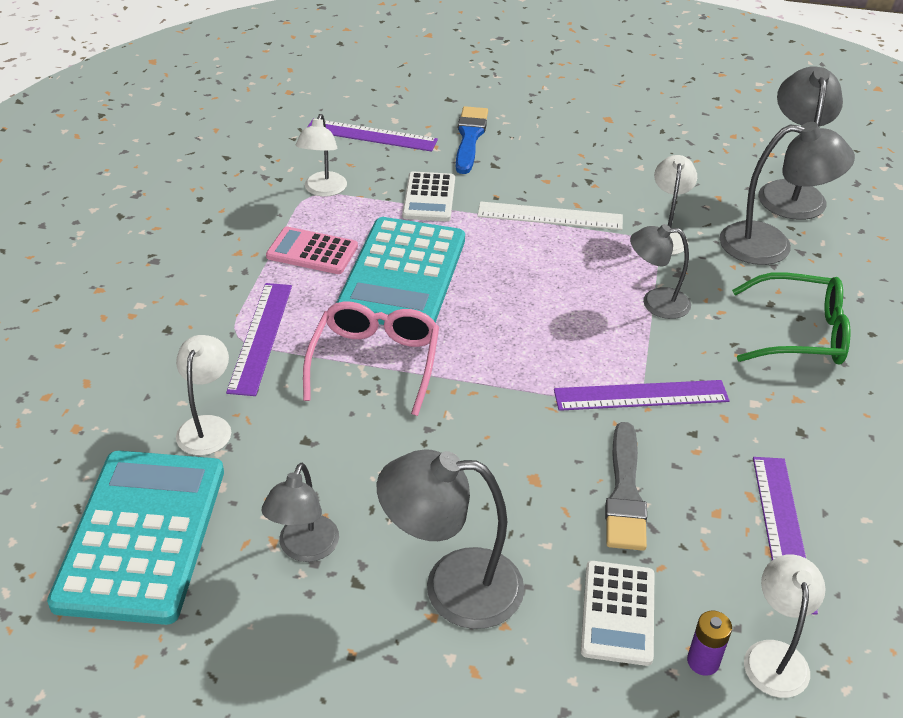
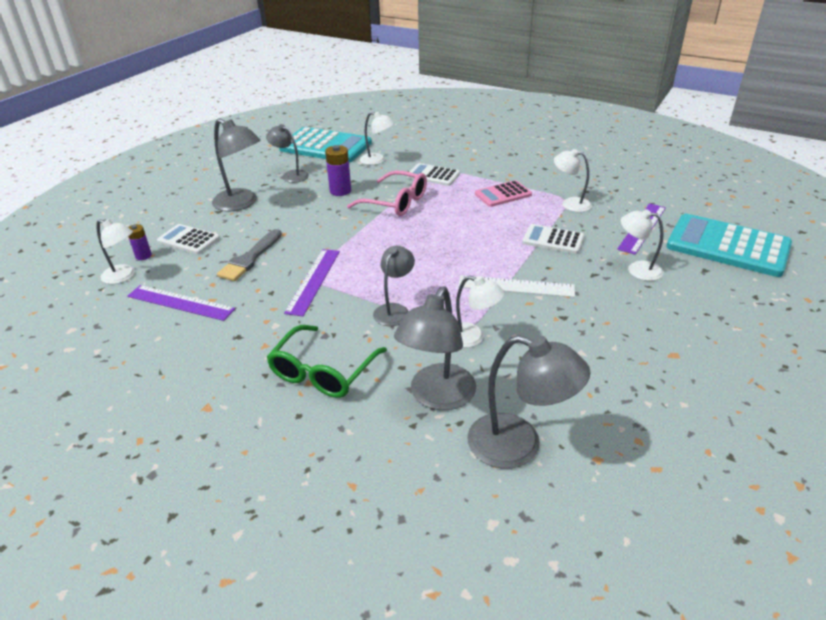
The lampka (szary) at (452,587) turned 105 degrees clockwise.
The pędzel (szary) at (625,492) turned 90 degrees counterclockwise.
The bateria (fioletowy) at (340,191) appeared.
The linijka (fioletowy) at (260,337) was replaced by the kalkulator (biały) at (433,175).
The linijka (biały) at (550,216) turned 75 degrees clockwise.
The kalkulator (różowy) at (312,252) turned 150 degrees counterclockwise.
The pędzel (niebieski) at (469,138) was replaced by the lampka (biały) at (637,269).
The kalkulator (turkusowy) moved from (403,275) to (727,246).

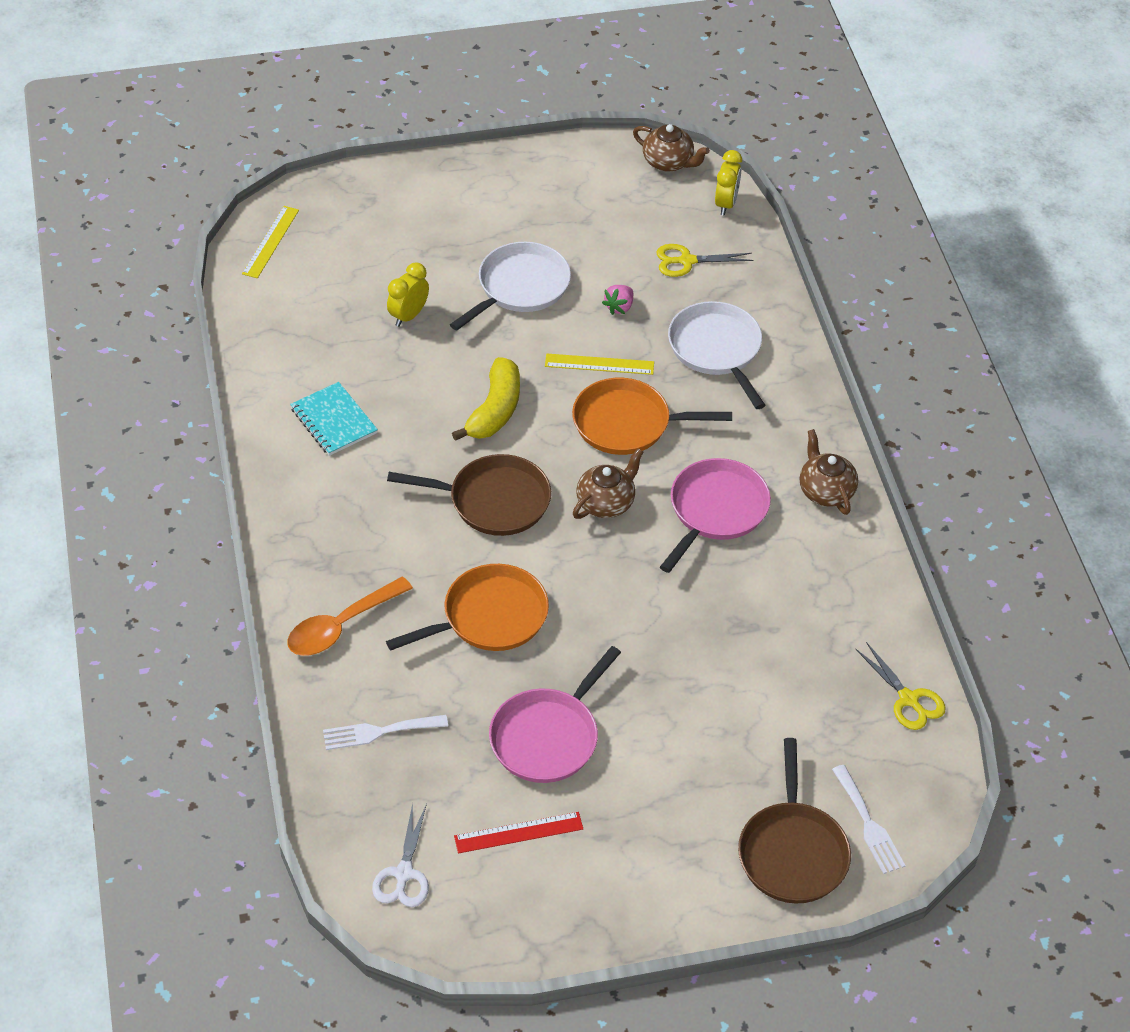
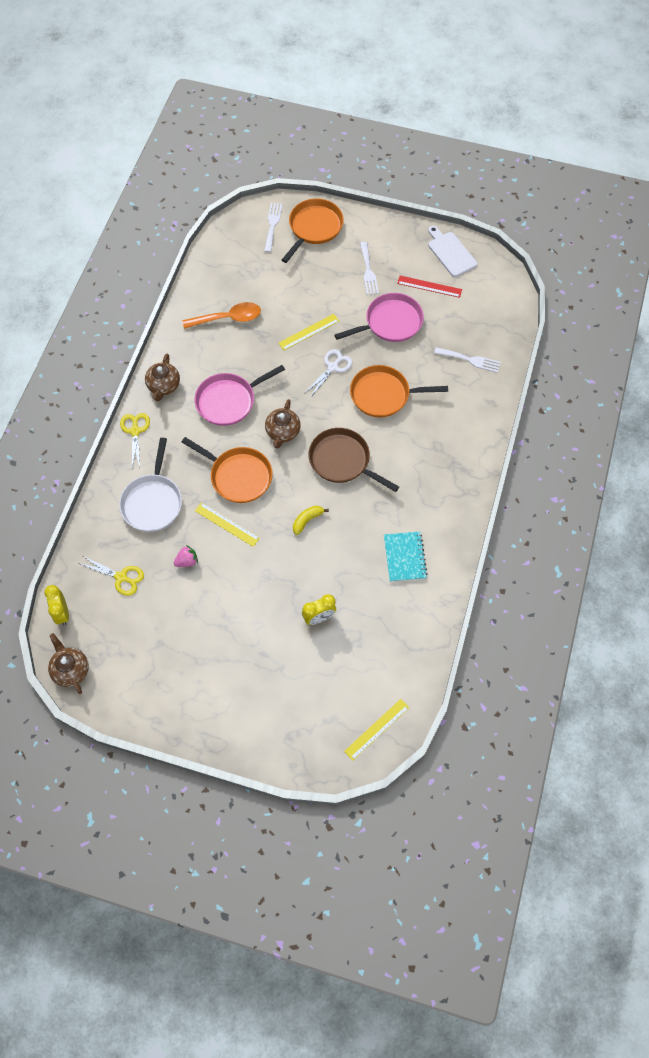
The budzik (żółty) at (726,204) turned 60 degrees counterclockwise.
The nożyczki (żółty) moved from (909,700) to (135,431).
The łyżka (pomarańczowy) moved from (341,626) to (228,318).
The imbryk (brązowy) at (606,502) turned 60 degrees counterclockwise.
The linijka (żółty) at (308,332) appeared.
The patelnia (brązowy) at (792,852) became the patelnia (pomarańczowy) at (314,228).
The banan (żółty) at (494,410) changed to 0.57 times the size.
The nożyczki (biały) moved from (403,874) to (333,367).
The widelec (biały) at (368,271) appeared.
The deska do krojenia (biały) at (450,253) appeared.
The patelnia (biały) at (520,287) disappeared.

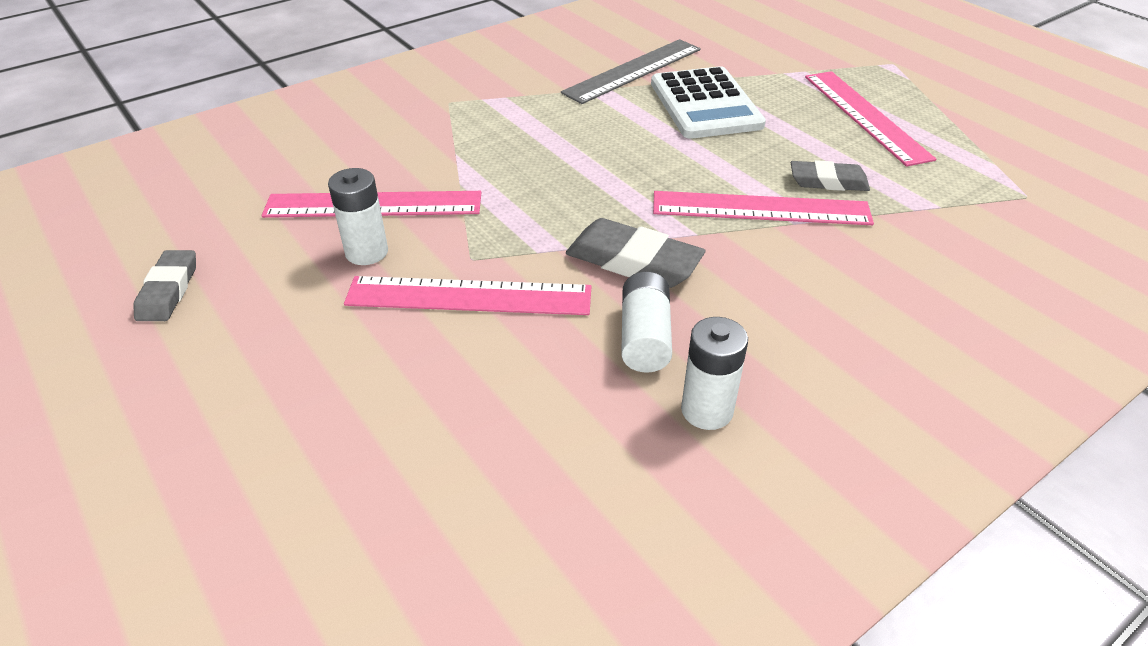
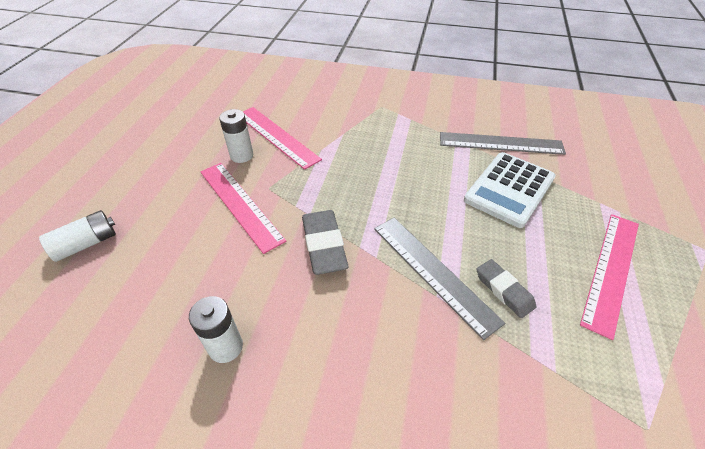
The bateria (biały) moved from (644,337) to (86,244).
The linijka (różowy) at (760,209) became the linijka (szary) at (433,272).
The gumka do mazania (szary) at (168,290) disappeared.

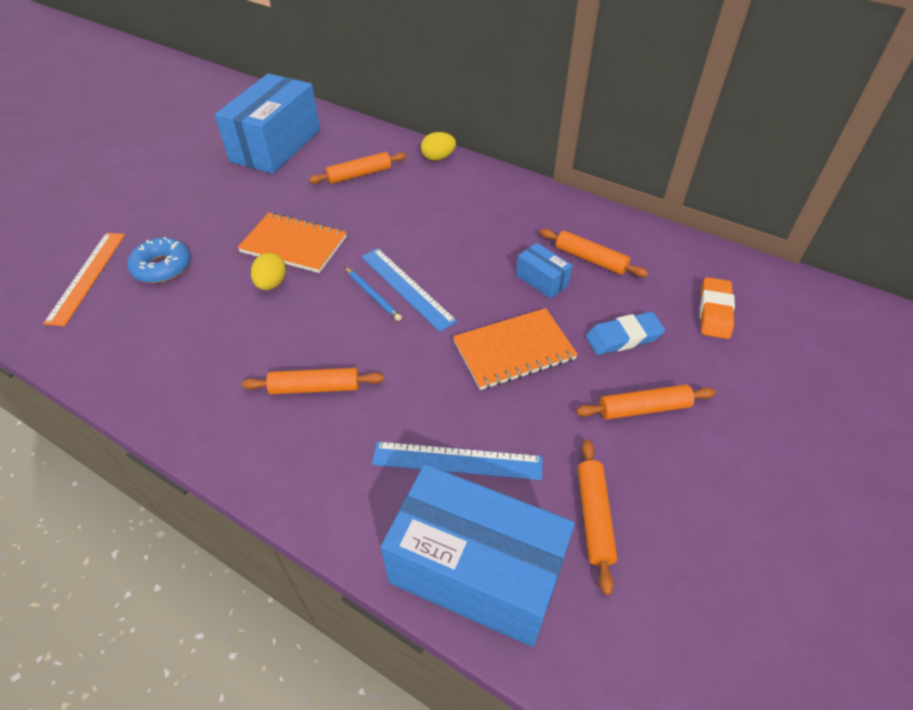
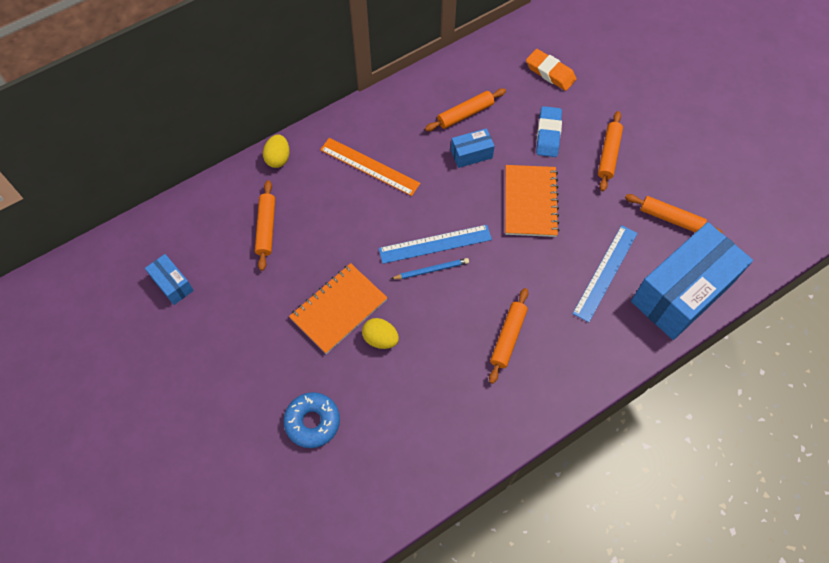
The pudełko (niebieski) at (276,145) changed to 0.43 times the size.
The linijka (pomarańczowy) moved from (87,276) to (369,166).

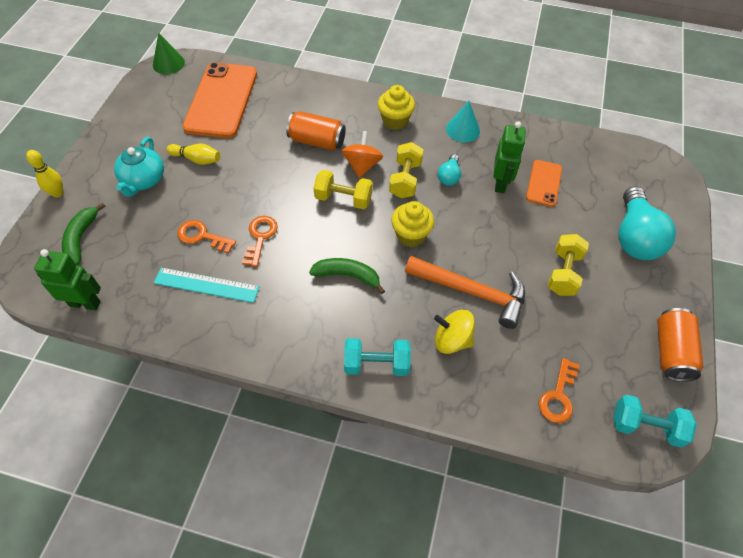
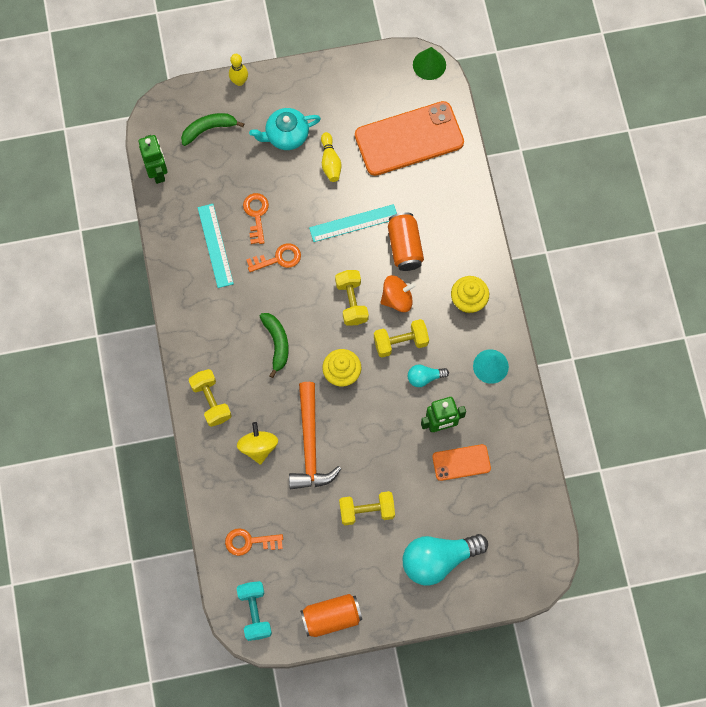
The hantel (turkusowy) at (376,364) became the hantel (żółty) at (211,401).
The linijka (turkusowy) at (353,223) appeared.

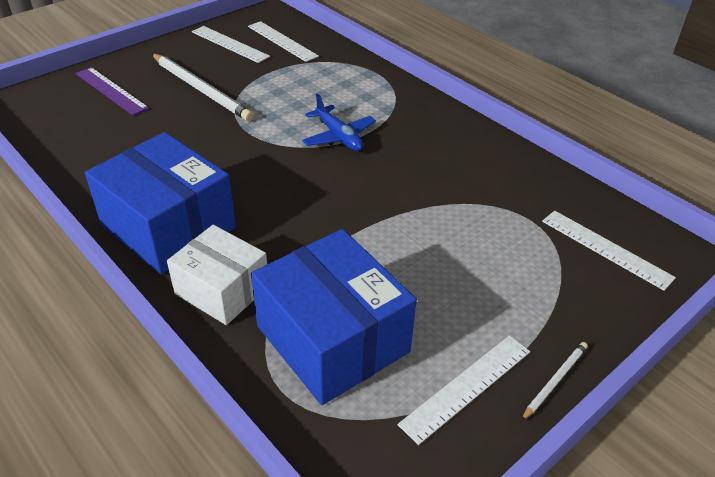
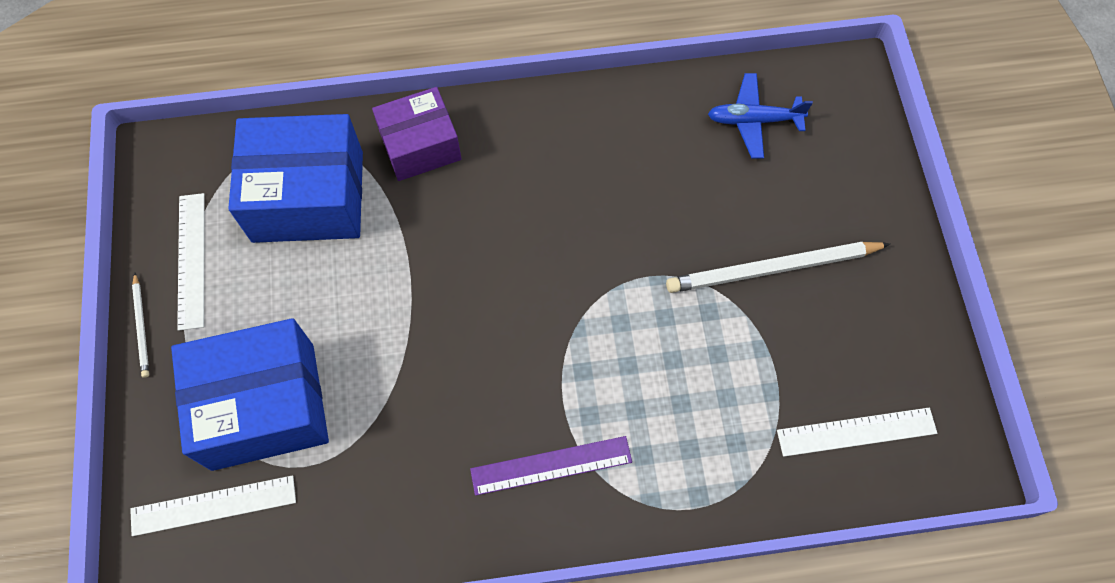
The pudełko (niebieski) moved from (168,226) to (263,406).
The pudełko (biały) at (222,290) became the pudełko (fioletowy) at (420,146).
The linijka (fioletowy) moved from (111,91) to (551,465).
The samolot (niebieski) moved from (338,136) to (754,120).
The linijka (biały) at (230,44) disappeared.

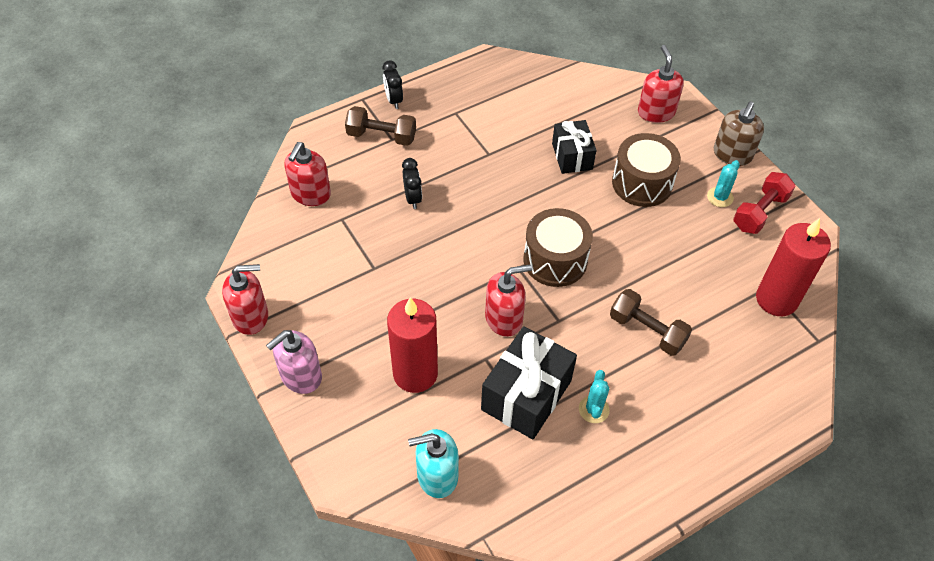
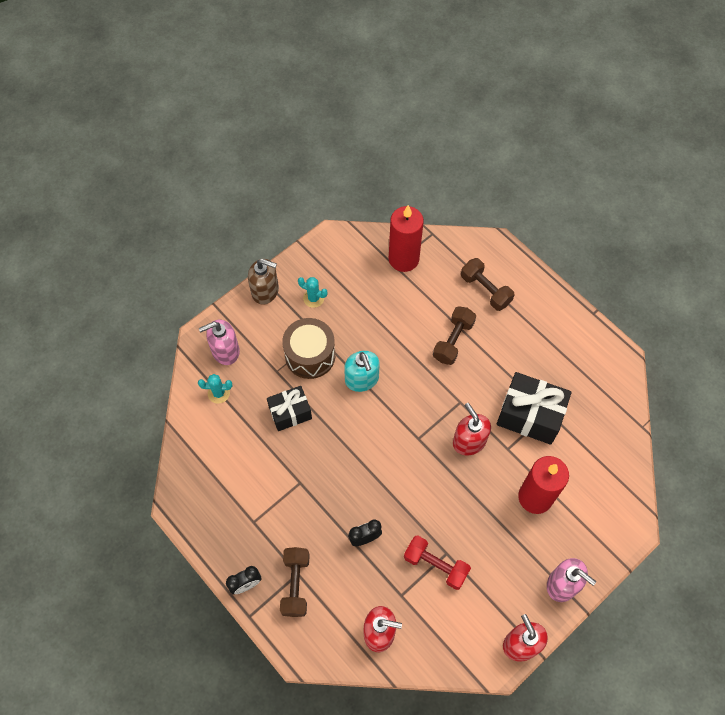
The kaktus (turkusowy) moved from (593,409) to (218,393).
The dozownik mydła (czerwony) at (656,112) became the dozownik mydła (różowy) at (225,351).
The dozownik mydła (turkusowy) moved from (437,475) to (362,379).
The hantel (czerwony) moved from (760,212) to (436,565).
The hantel (brązowy) at (485,290) appeared.
The bęben (brązowy) at (555,260) disappeared.

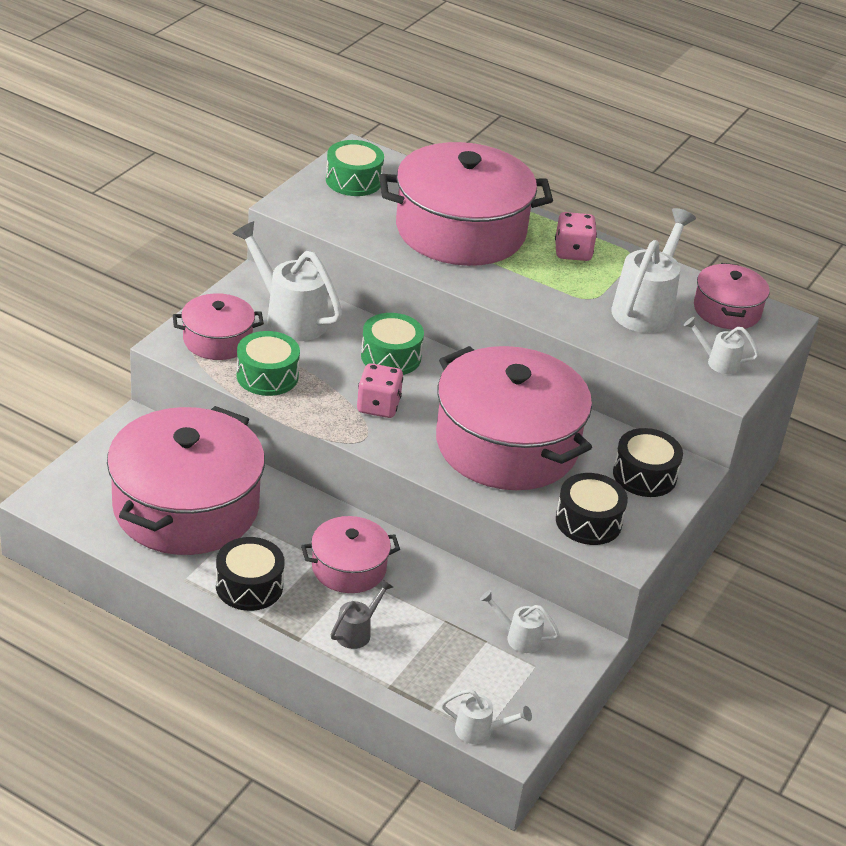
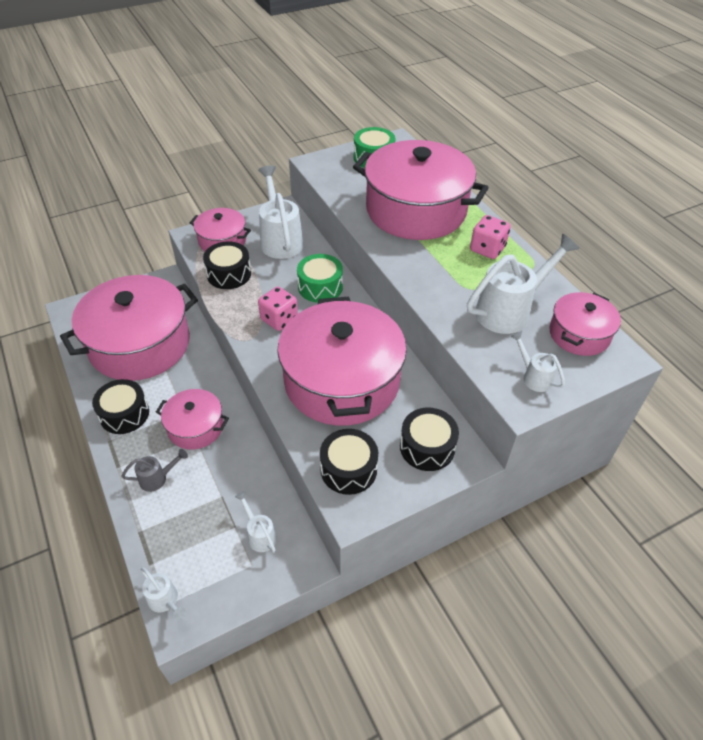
The bęben (zielony) at (267,376) became the bęben (czarny) at (229,274).

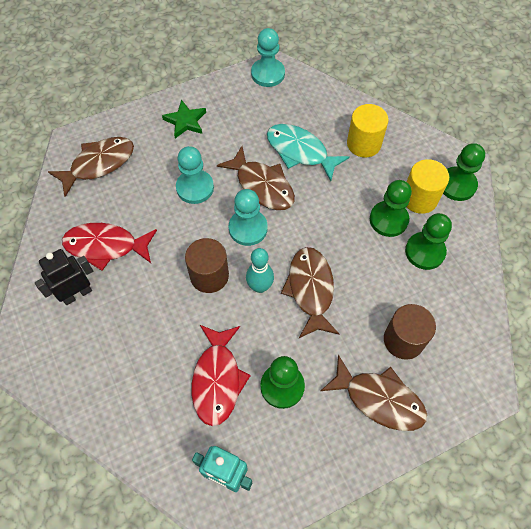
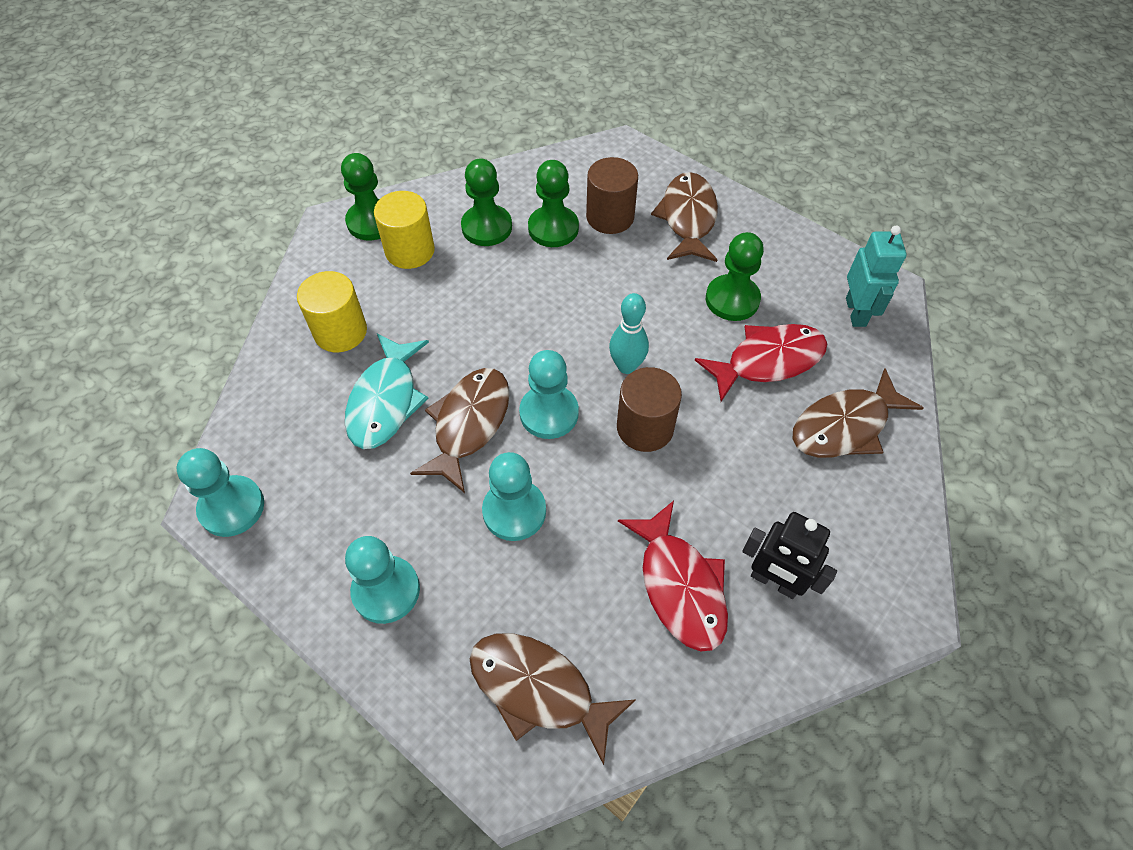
The gwiazda (zielony) at (185,121) was replaced by the pionek (turkusowy) at (386,590).
The pionek (zielony) moved from (388,220) to (553,228).
The ryba (brązowy) moved from (310,289) to (845,426).

